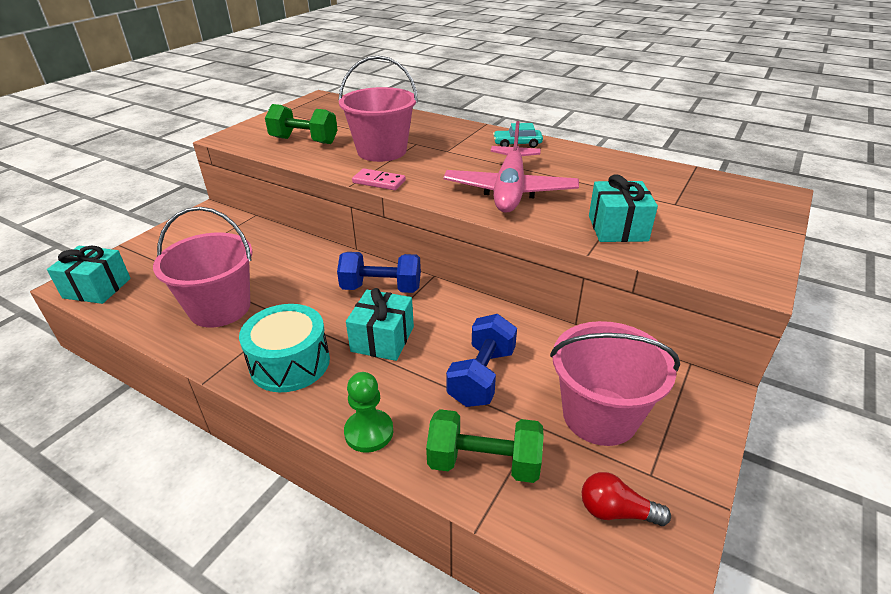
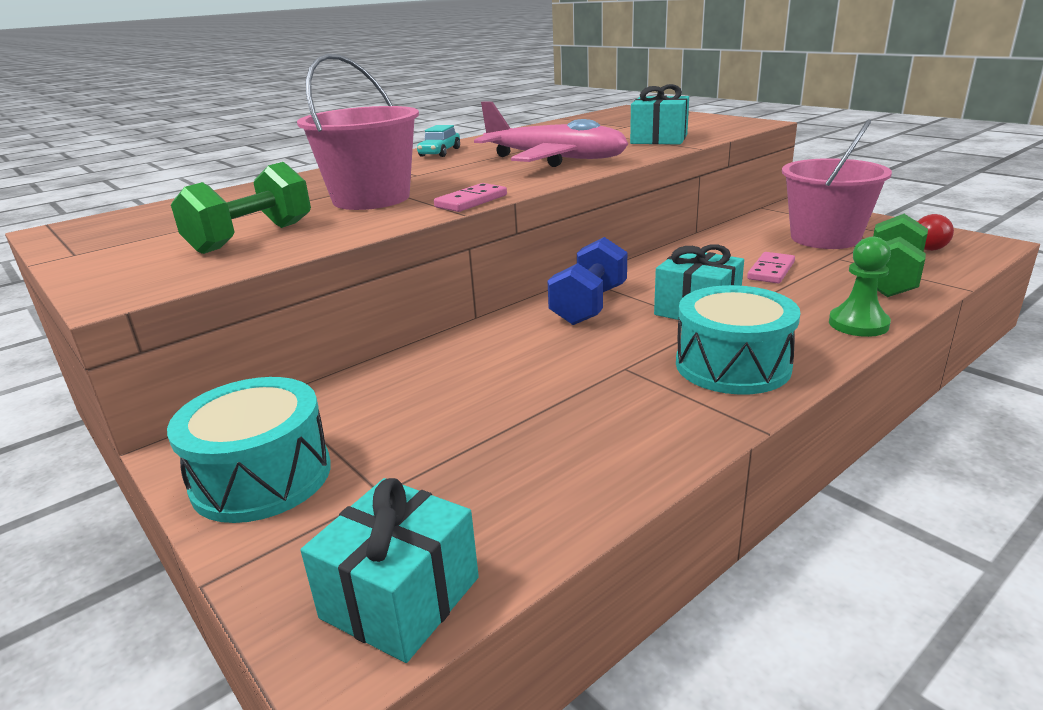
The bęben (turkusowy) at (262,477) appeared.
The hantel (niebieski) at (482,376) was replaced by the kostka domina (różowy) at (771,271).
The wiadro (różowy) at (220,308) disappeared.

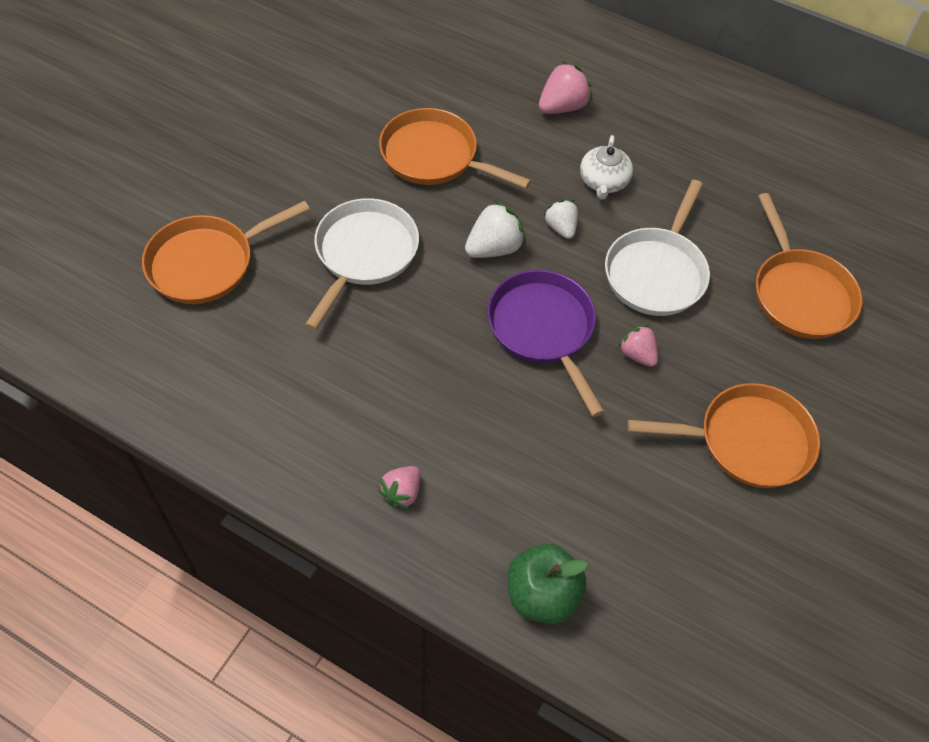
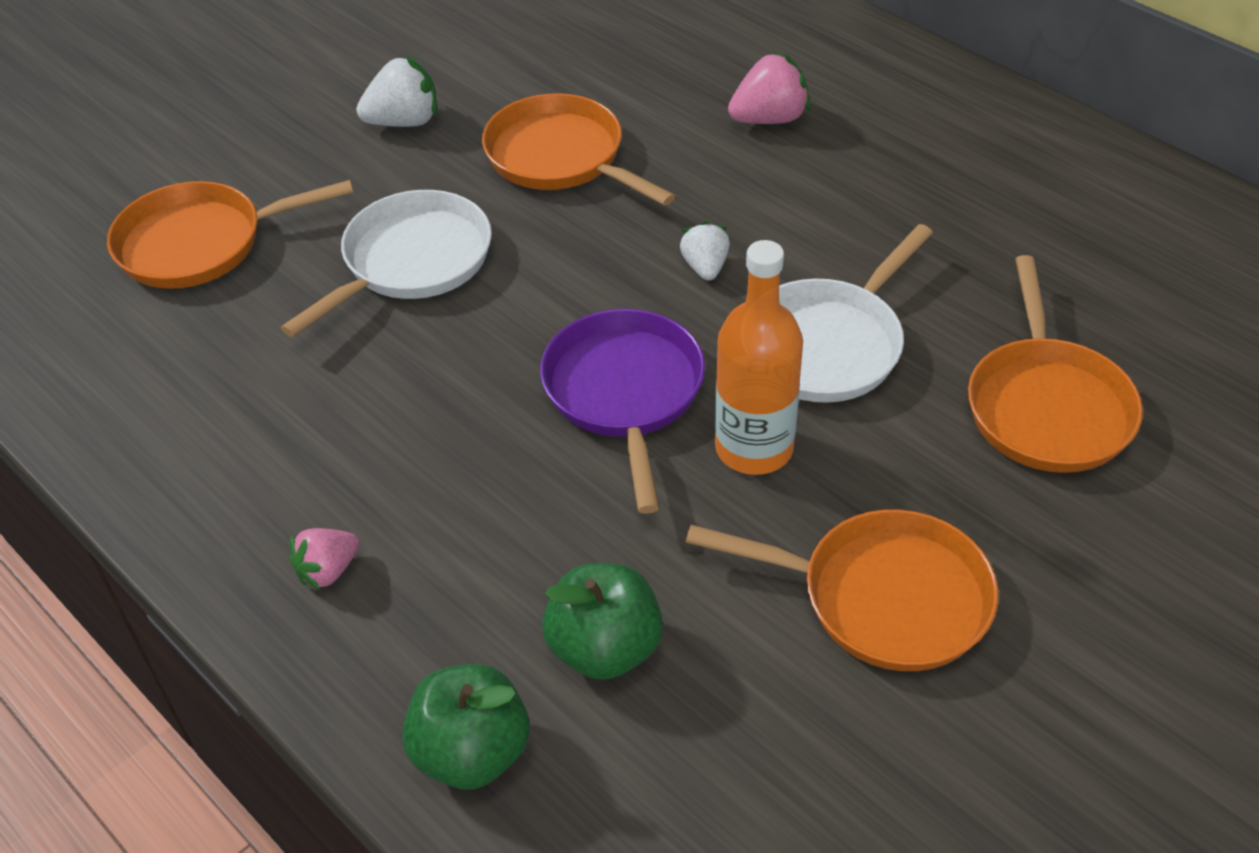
The truskawka (biały) moved from (494,248) to (404,122).
The jabłko (zielony) at (604,648) appeared.
The truskawka (różowy) at (637,354) was replaced by the butelka (pomarańczowy) at (754,448).
The imbryk (biały) at (603,182) disappeared.

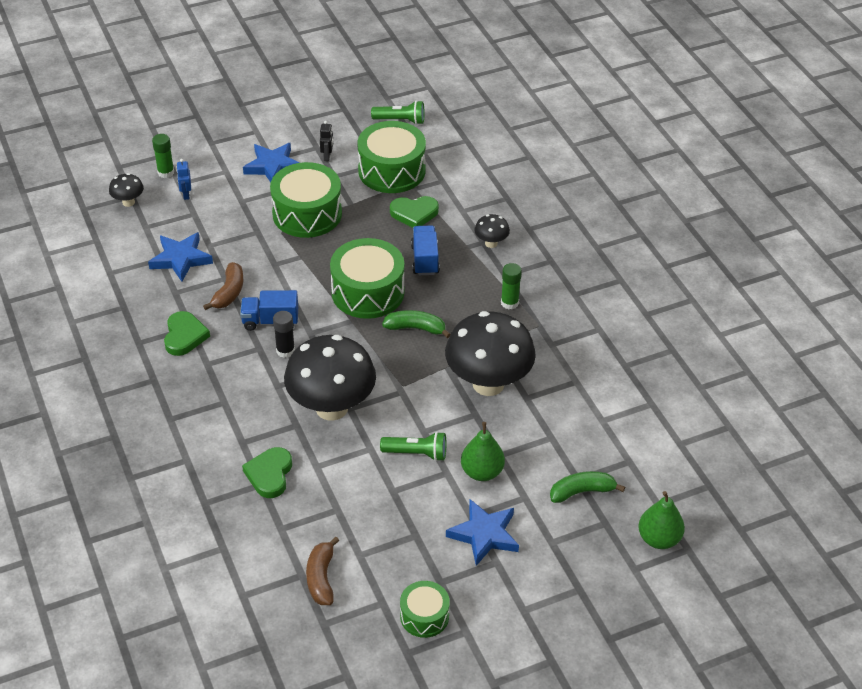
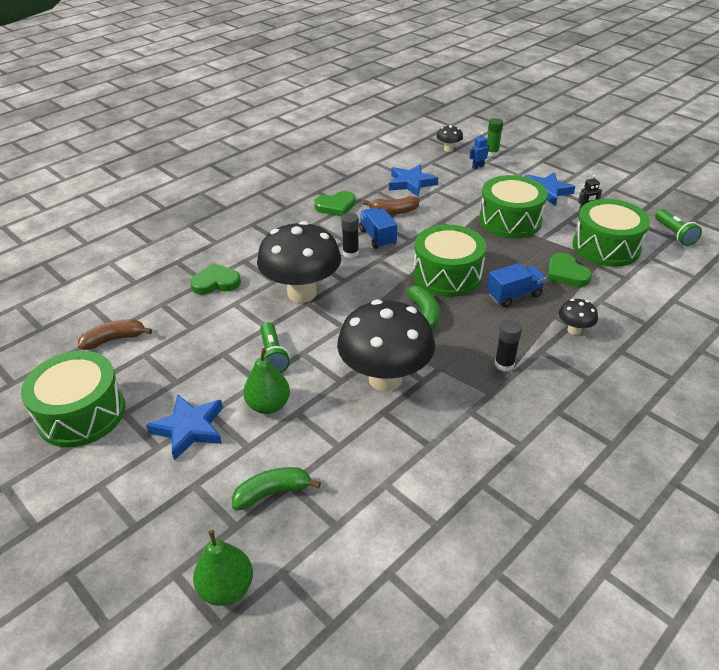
The bęben (zielony) at (424,616) changed to 1.80 times the size.
The banan (zielony) at (582,492) turned 75 degrees counterclockwise.
The klej w sztyfcie (zielony) at (509,303) became the klej w sztyfcie (czarny) at (504,364).

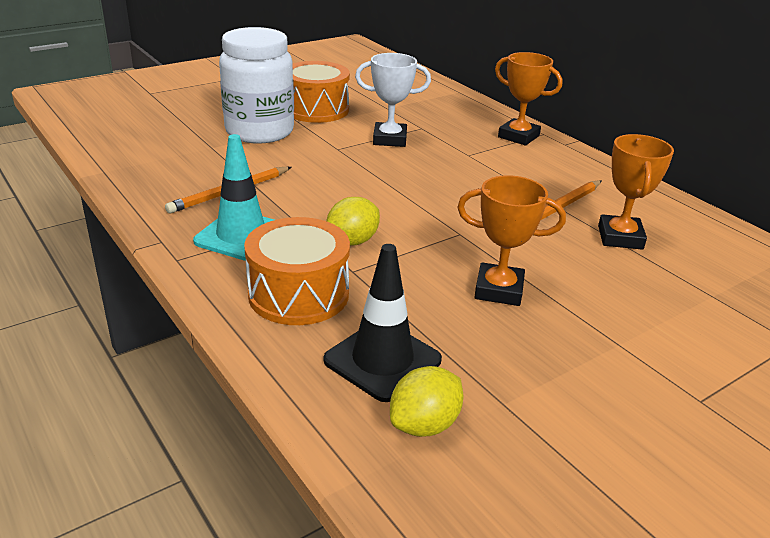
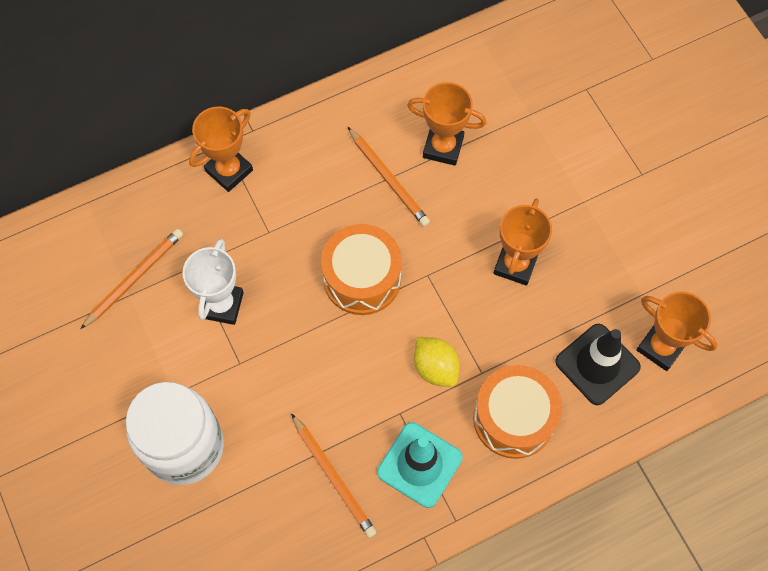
The ołówek (pomarańczowy) at (134,279) appeared.
The bęben (pomarańczowy) moved from (316,109) to (362,278).
The cytryna (żółty) at (424,424) was replaced by the puchar (pomarańczowy) at (661,347).

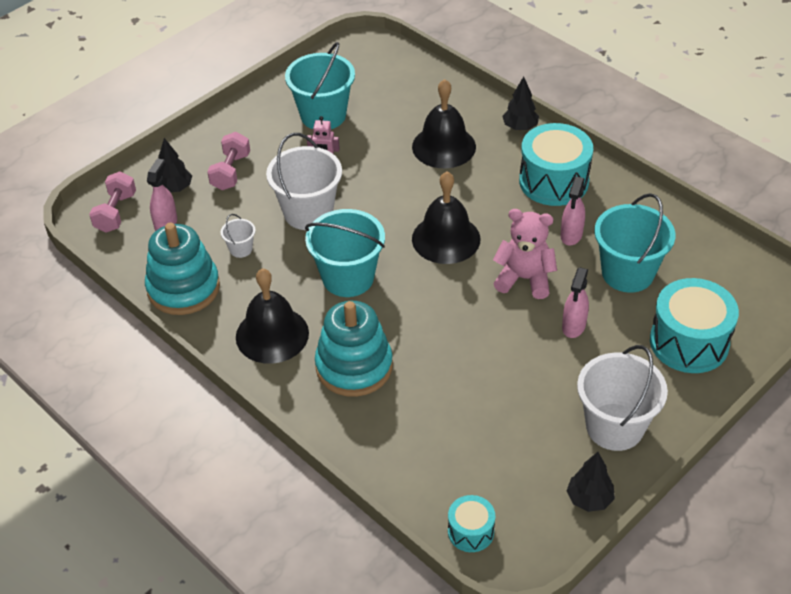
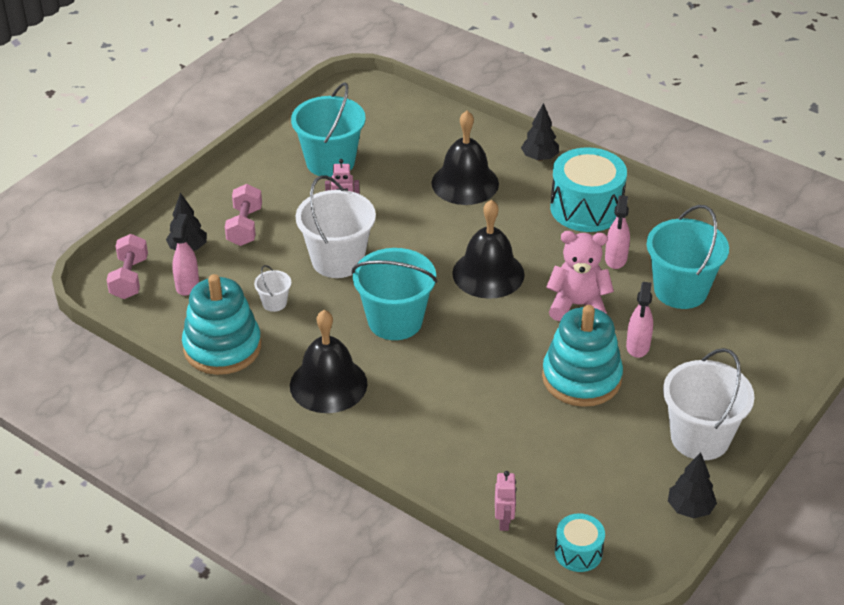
The robot (różowy) at (504,521) appeared.
The zabawka nakładanka (turkusowy) moved from (354,366) to (581,378).
The bęben (turkusowy) at (689,342) disappeared.

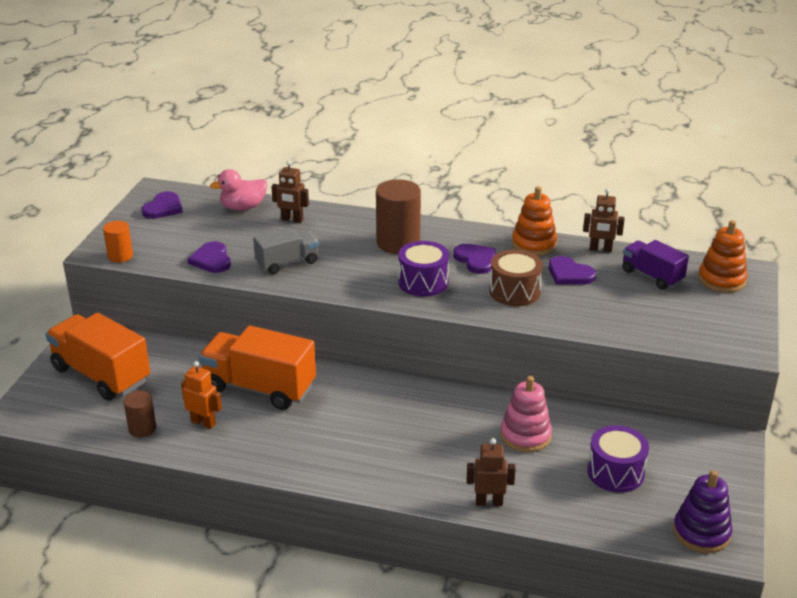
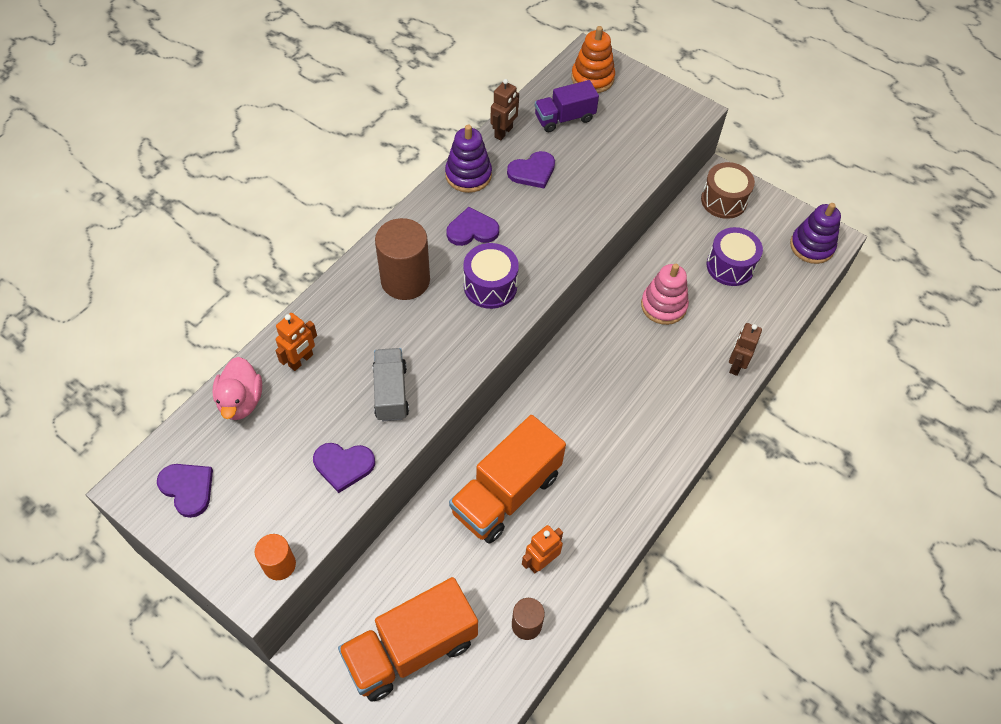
The robot (brązowy) at (292,220) became the robot (pomarańczowy) at (301,360).
The zabawka nakładanka (pomarańczowy) at (534,244) became the zabawka nakładanka (fioletowy) at (468,175).
The bęben (brązowy) moved from (514,291) to (723,200).

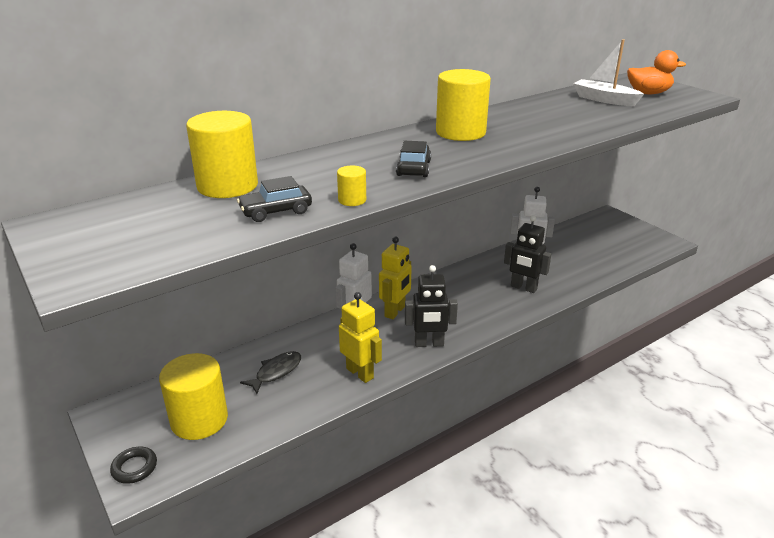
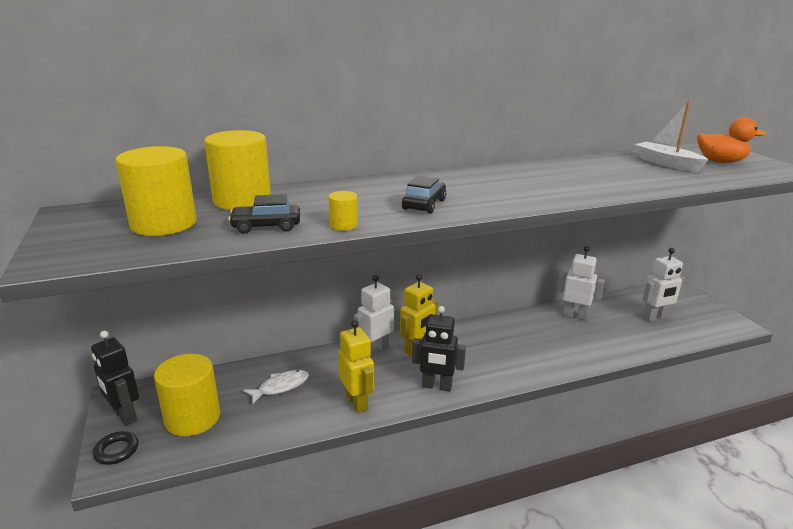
The robot (czarny) moved from (523,288) to (124,416).
The walec (żółty) moved from (460,132) to (164,224).
The ryba (czarny) at (276,372) became the ryba (biały) at (280,387).
The robot (biały) at (655,317) appeared.

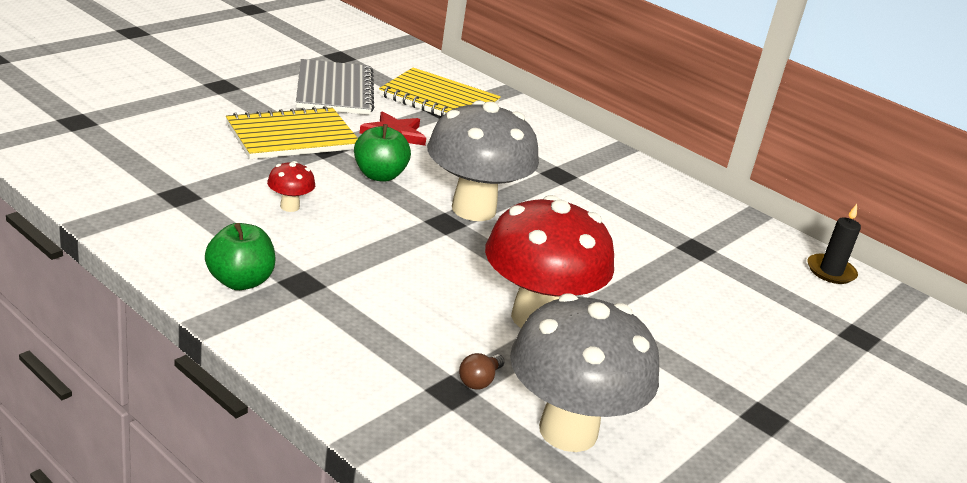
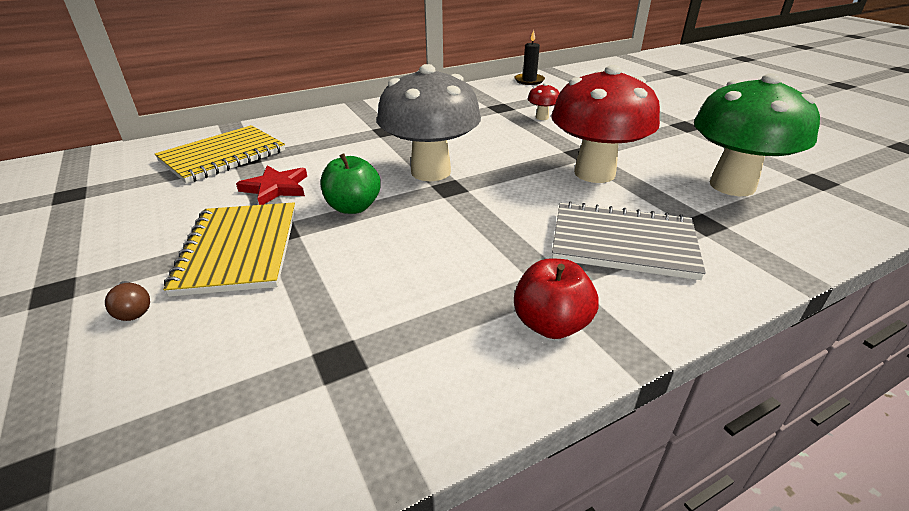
The żarówka (brązowy) moved from (479,381) to (133,310).
The jabłko (zielony) at (240,281) became the jabłko (czerwony) at (551,324).
The grzyb (czerwony) moved from (289,206) to (542,117).
The zeszyt (szary) moved from (334,90) to (623,243).
The grzyb (szary) at (568,431) became the grzyb (zielony) at (732,186).

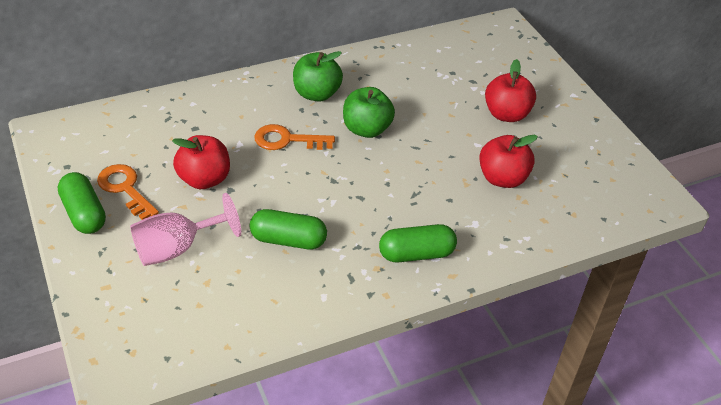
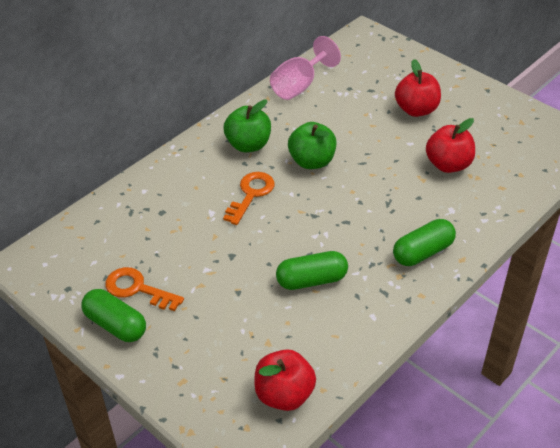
The klucz (pomarańczowy) at (287,140) turned 135 degrees clockwise.
The jabłko (czerwony) moved from (204,179) to (284,395).
The kielich (różowy) moved from (177,248) to (299,86).

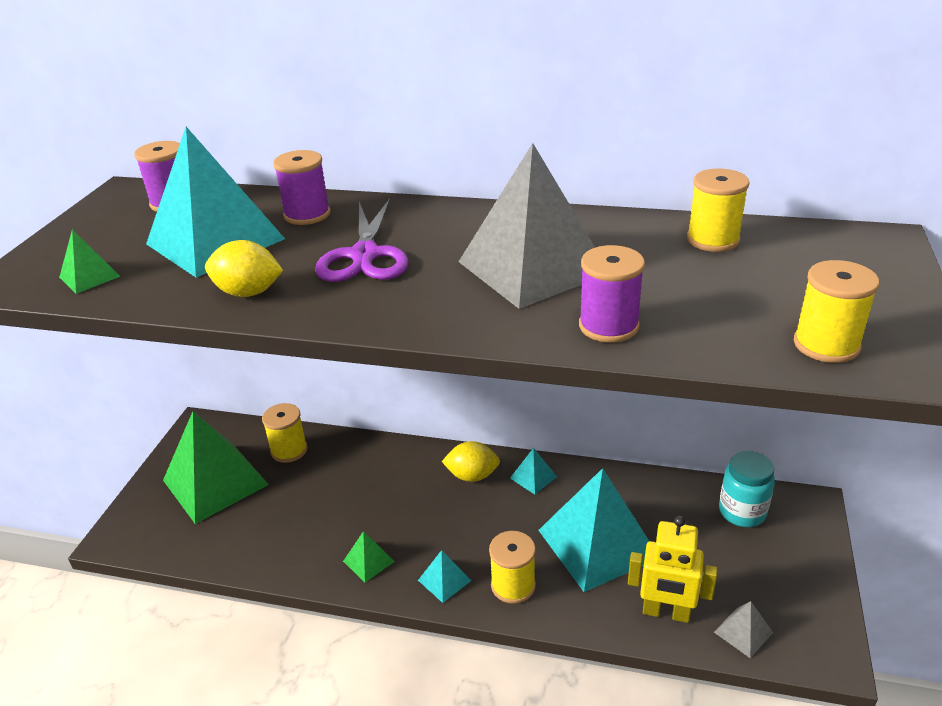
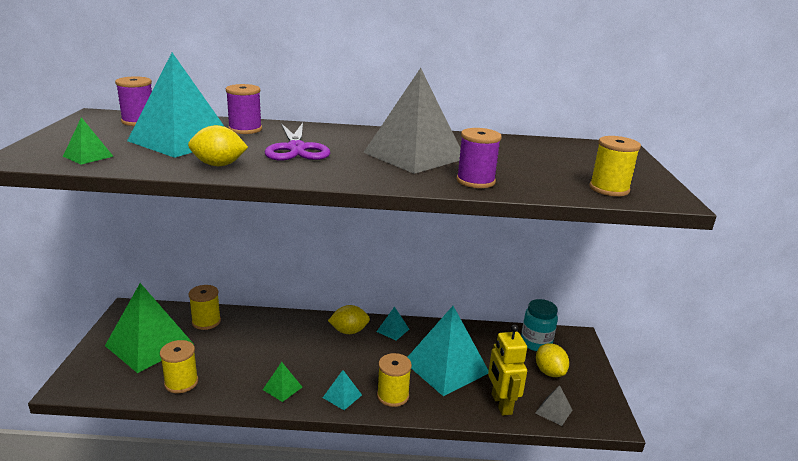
The szpulka (żółty) moved from (713,240) to (181,382).
The robot (żółty) at (666,612) turned 75 degrees clockwise.
The cytryna (żółty) at (549,372) appeared.

